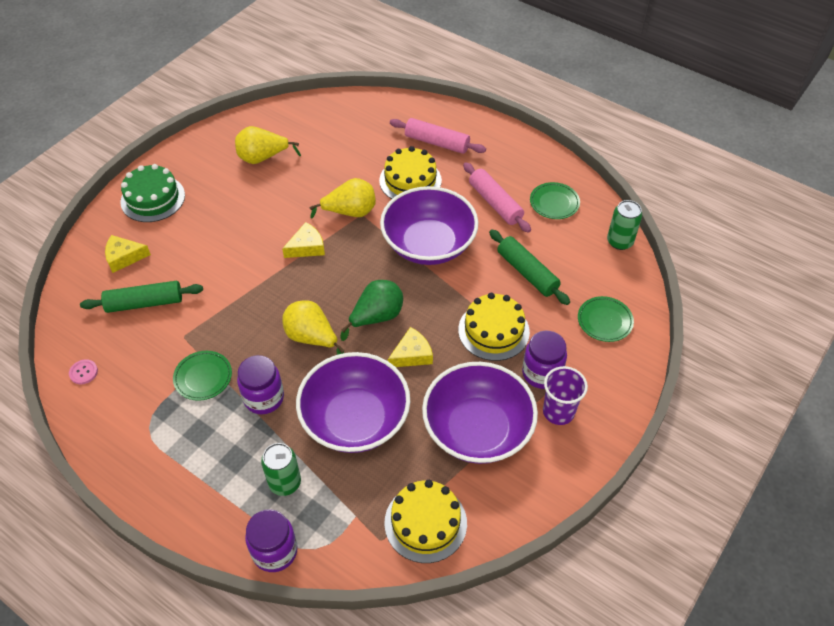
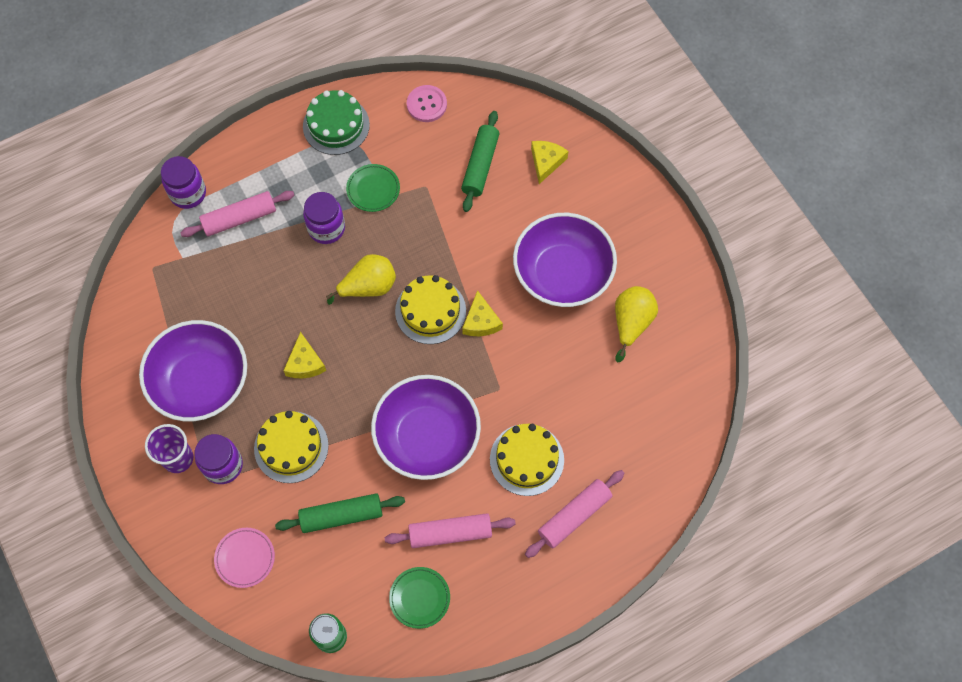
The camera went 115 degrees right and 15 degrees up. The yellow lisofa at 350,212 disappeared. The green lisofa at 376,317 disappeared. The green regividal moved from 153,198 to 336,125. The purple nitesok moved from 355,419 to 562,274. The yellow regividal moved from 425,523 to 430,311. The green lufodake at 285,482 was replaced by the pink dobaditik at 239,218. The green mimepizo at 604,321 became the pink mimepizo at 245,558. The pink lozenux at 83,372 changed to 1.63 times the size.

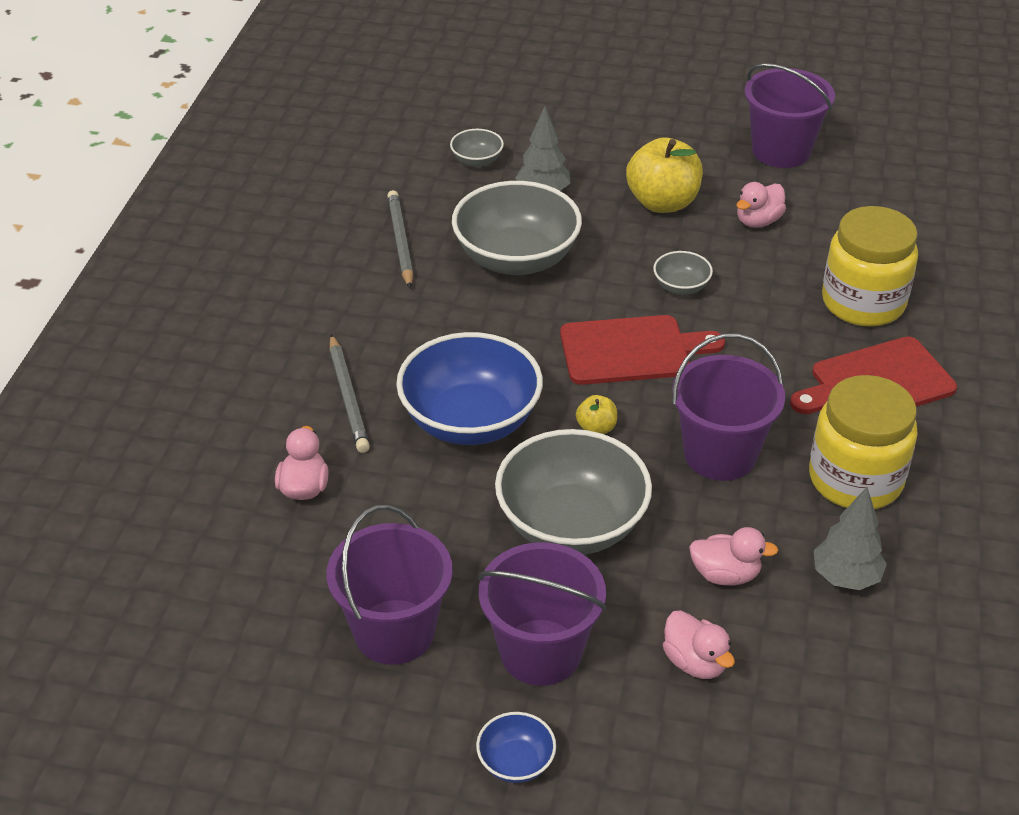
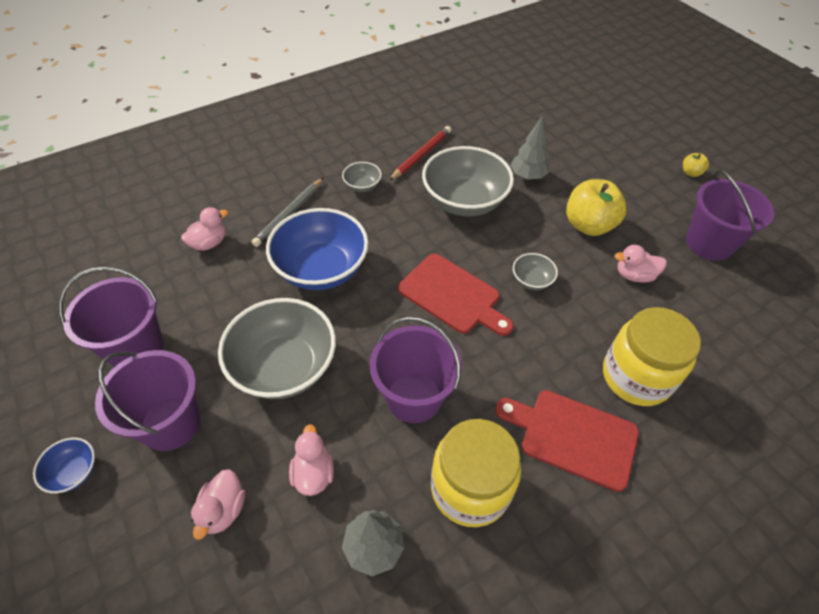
The camera went 45 degrees right and 10 degrees up. The grey nitesok moved from 477,161 to 362,186. The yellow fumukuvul moved from 596,428 to 690,173. The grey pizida at 400,241 became the red pizida at 421,155. The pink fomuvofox at 725,574 turned 150 degrees counterclockwise.

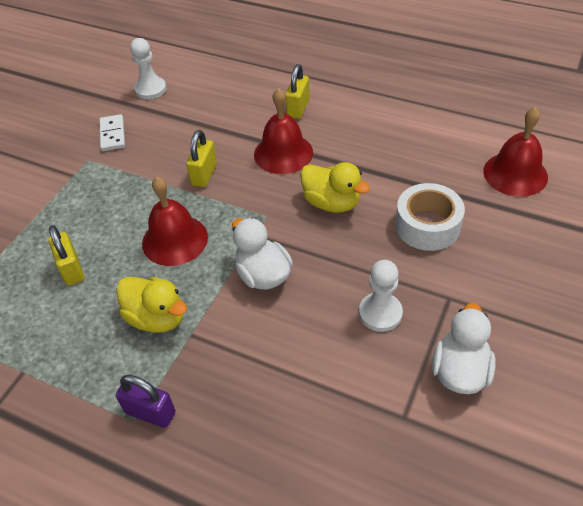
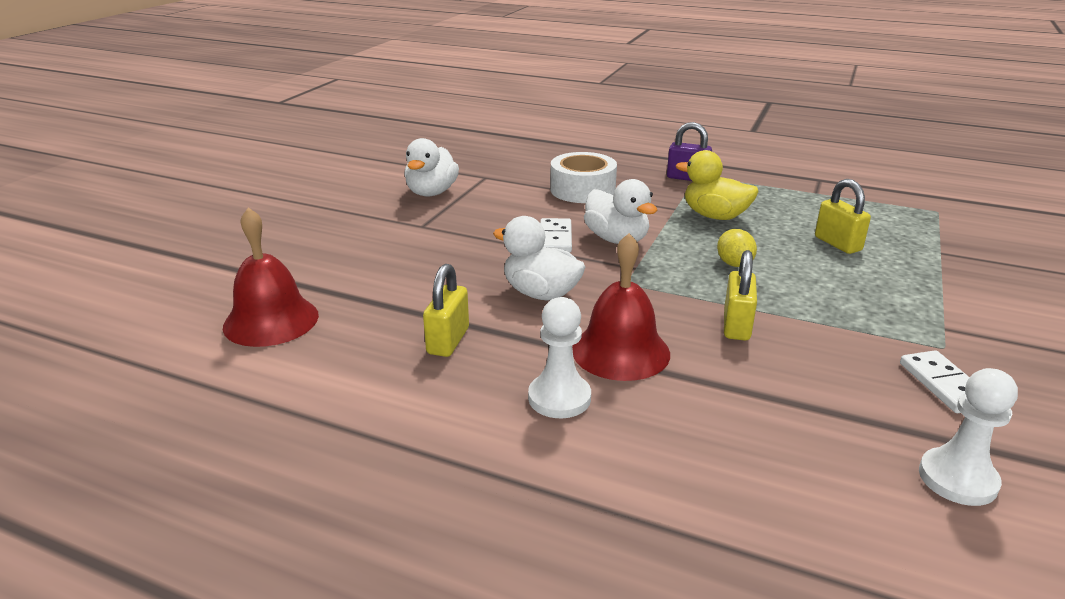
The camera went 175 degrees right and 20 degrees down. The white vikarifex at 555,238 appeared. The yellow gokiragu moved from 298,108 to 448,341. The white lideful moved from 380,313 to 559,398. The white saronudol moved from 427,225 to 582,190. The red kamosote at 175,240 was replaced by the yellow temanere at 734,264. The yellow fomuvofox at 332,203 became the white fomuvofox at 541,293.

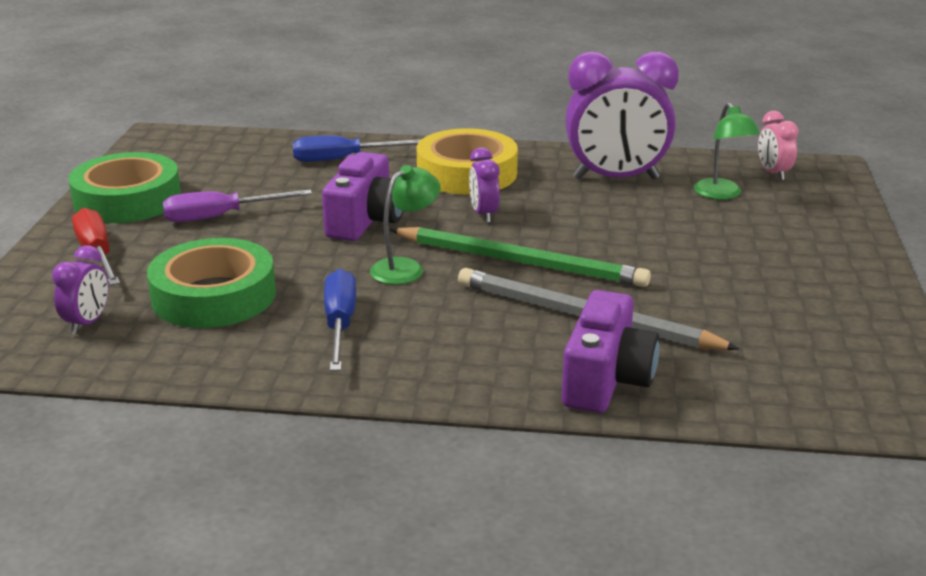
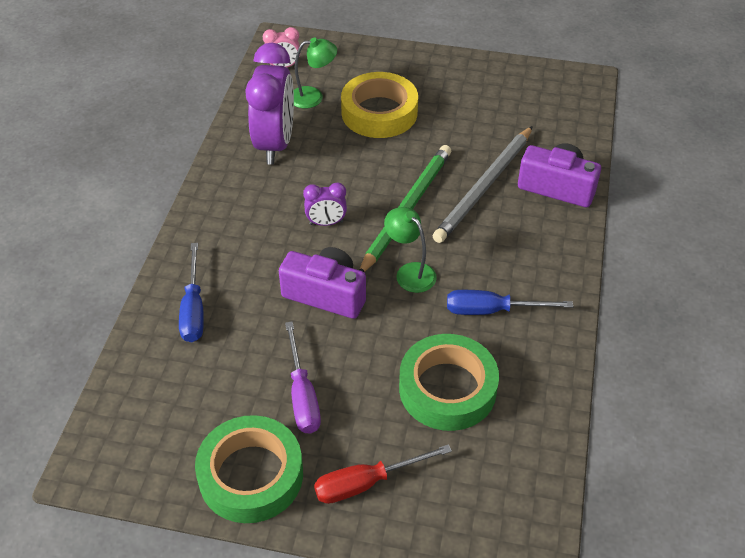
The camera went 85 degrees left and 20 degrees up. The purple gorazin at 87,323 disappeared. The yellow saronudol moved from 467,173 to 379,112.

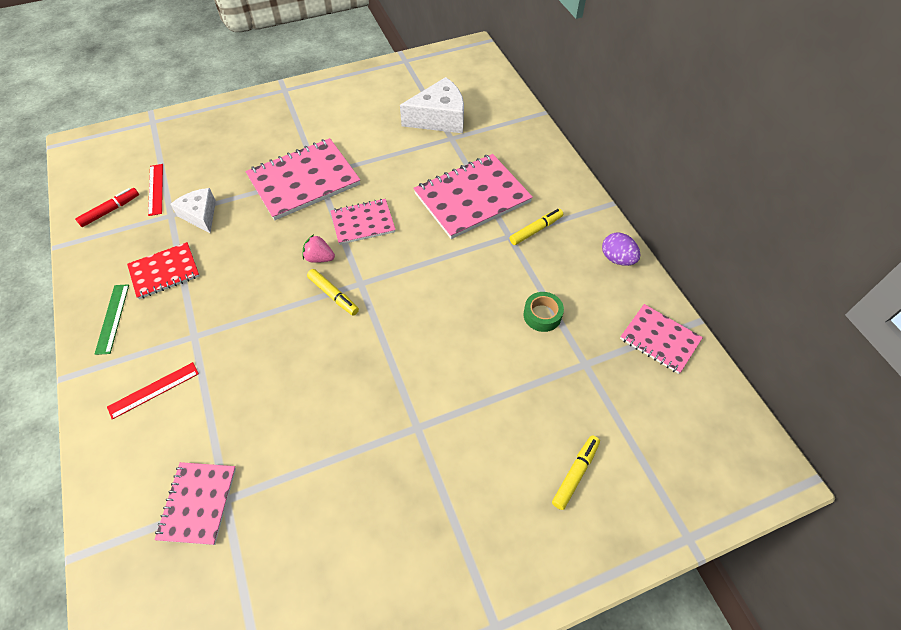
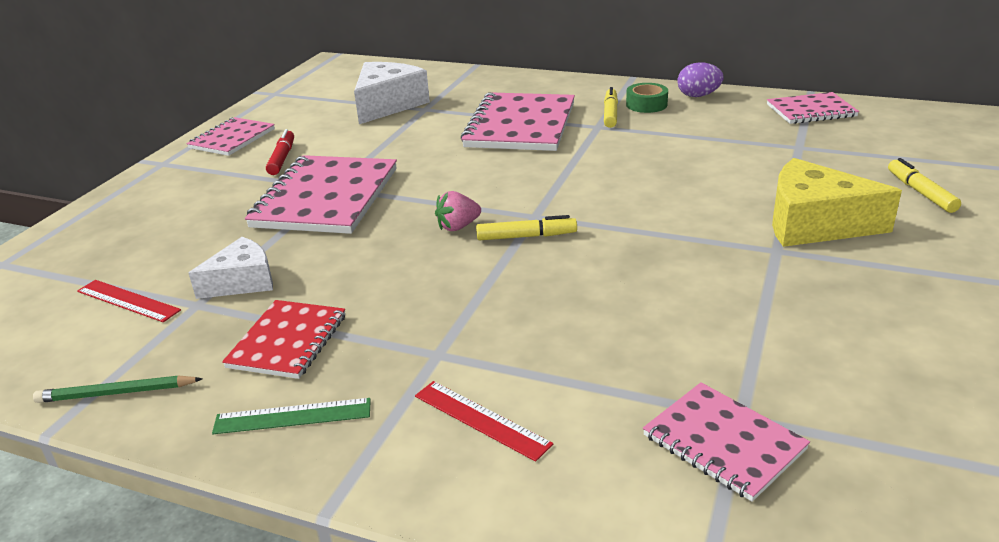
The camera went 45 degrees left and 25 degrees down. The green pizida at 116,393 appeared. The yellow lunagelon at 814,224 appeared. The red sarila moved from 110,210 to 282,158. The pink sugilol moved from 363,223 to 232,139. The green saronudol moved from 542,315 to 646,104. The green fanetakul at 112,318 turned 45 degrees counterclockwise. The red fanetakul at 153,390 turned 60 degrees counterclockwise. The white lunagelon at 200,215 turned 135 degrees clockwise.

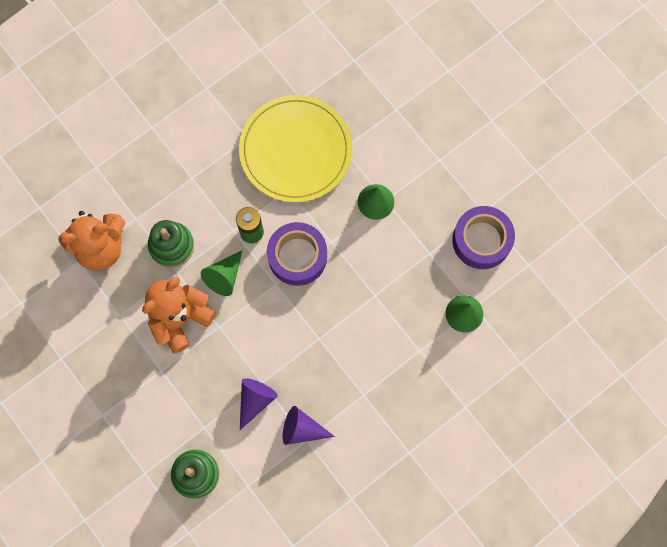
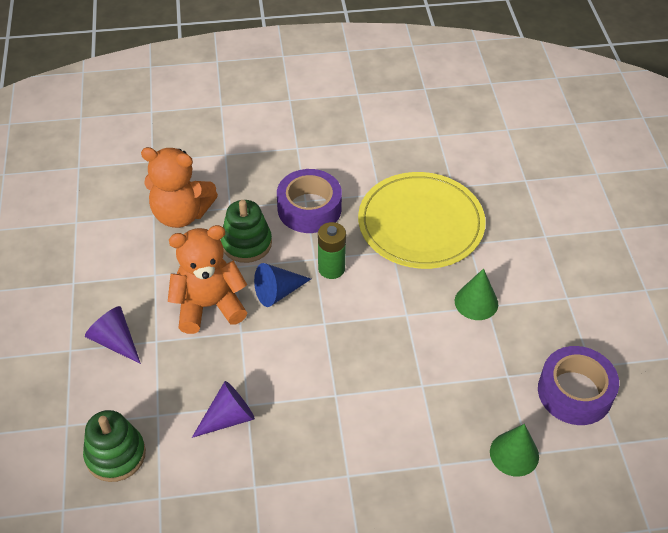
The camera went 30 degrees right and 25 degrees down. The purple saronudol moved from 297,256 to 309,208. The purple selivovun moved from 302,429 to 115,341. The green selivovun at 224,276 became the blue selivovun at 278,292.

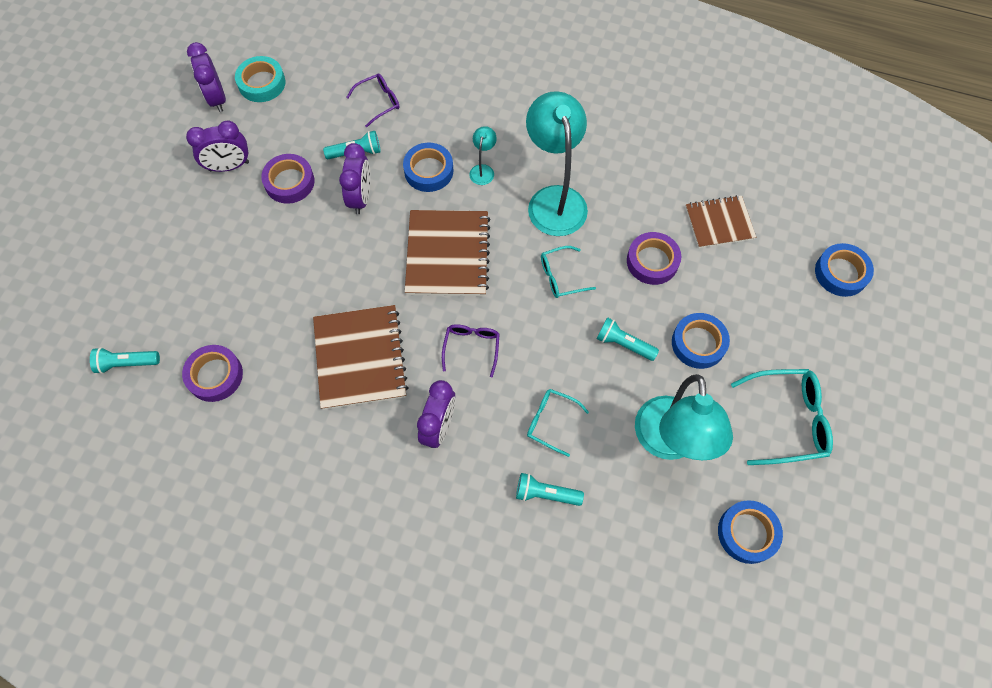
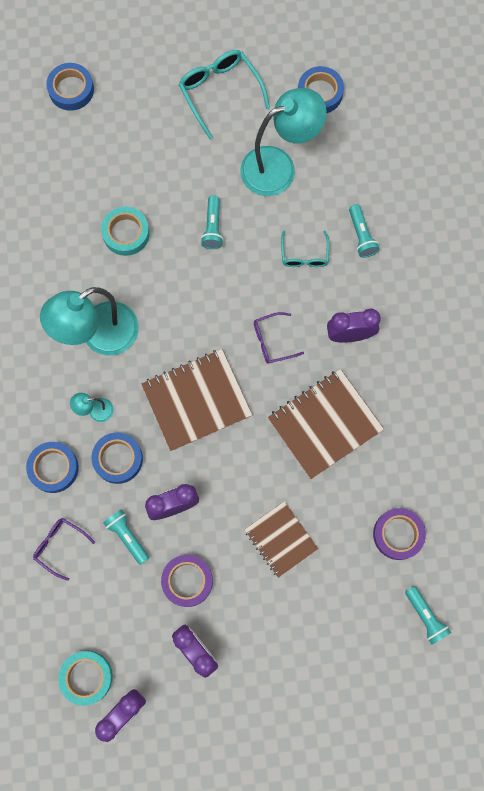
The camera went 115 degrees left and 10 degrees up. The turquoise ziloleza at 561,277 disappeared. The blue saronudol moved from 698,343 to 53,468. The brown sugilol moved from 719,223 to 280,539. The purple saronudol at 652,261 became the turquoise saronudol at 126,233.

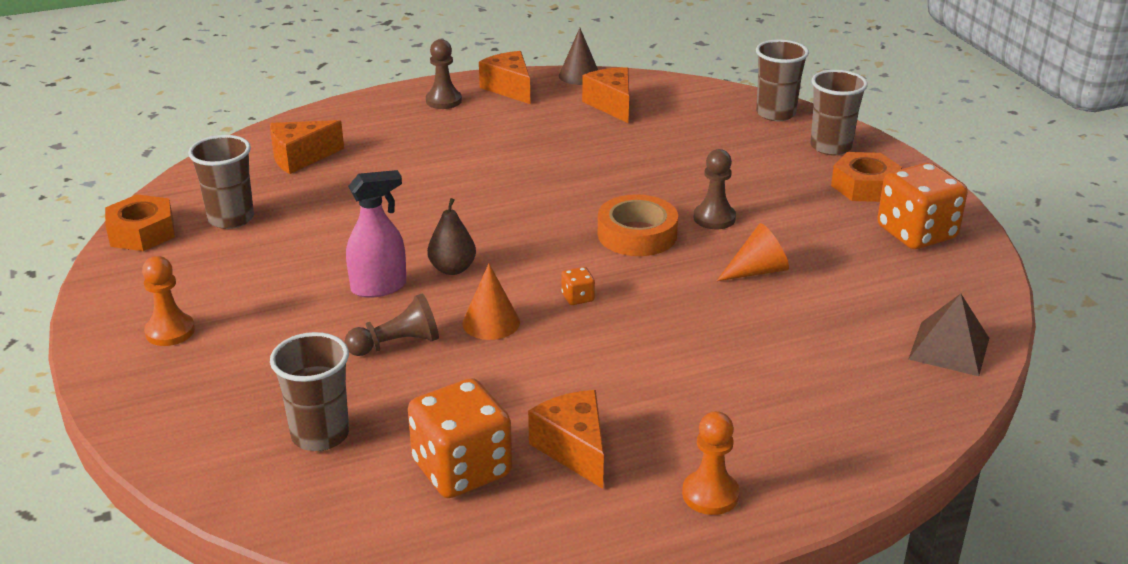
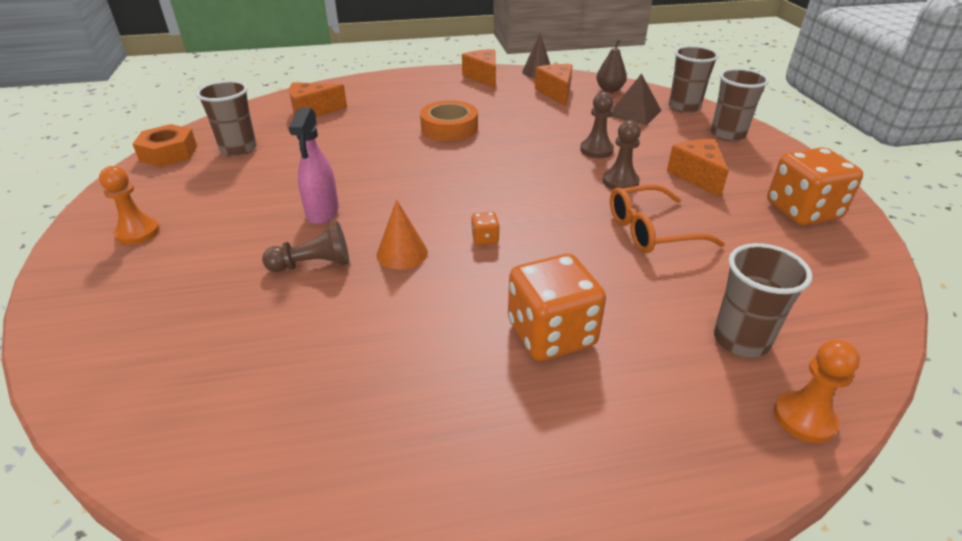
The camera went 10 degrees right and 5 degrees up. The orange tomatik at 864,186 disappeared. The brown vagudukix moved from 320,435 to 741,340. The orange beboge moved from 462,469 to 551,334. The brown lideful moved from 443,101 to 596,150. The brown lisofa moved from 452,269 to 609,90. The orange lunagelon moved from 574,449 to 697,176. The orange saronudol moved from 637,234 to 449,128. The orange lideful moved from 710,494 to 804,418. The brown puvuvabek moved from 949,348 to 634,113. The orange selivovun at 757,271 was replaced by the orange ziloleza at 651,231. The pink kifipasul at 379,287 turned 105 degrees clockwise.

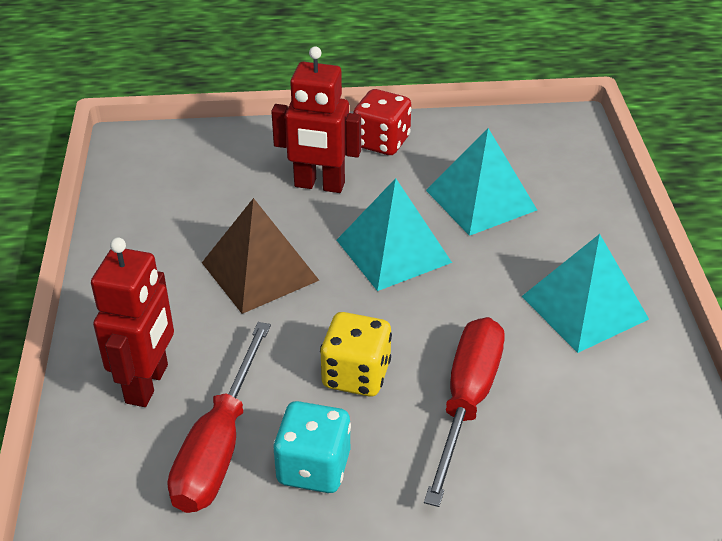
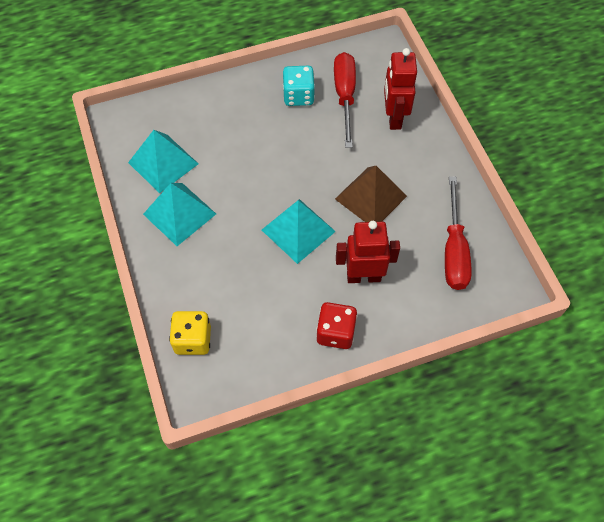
The camera went 165 degrees right and 20 degrees up. The yellow beboge moved from 356,375 to 193,340. The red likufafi moved from 467,401 to 454,250. The turquoise puvuvabek moved from 481,199 to 163,163.

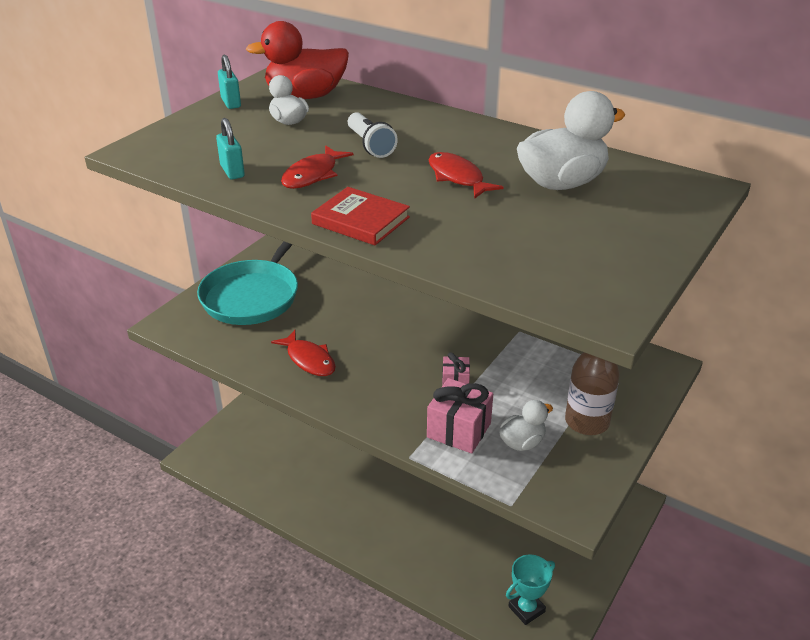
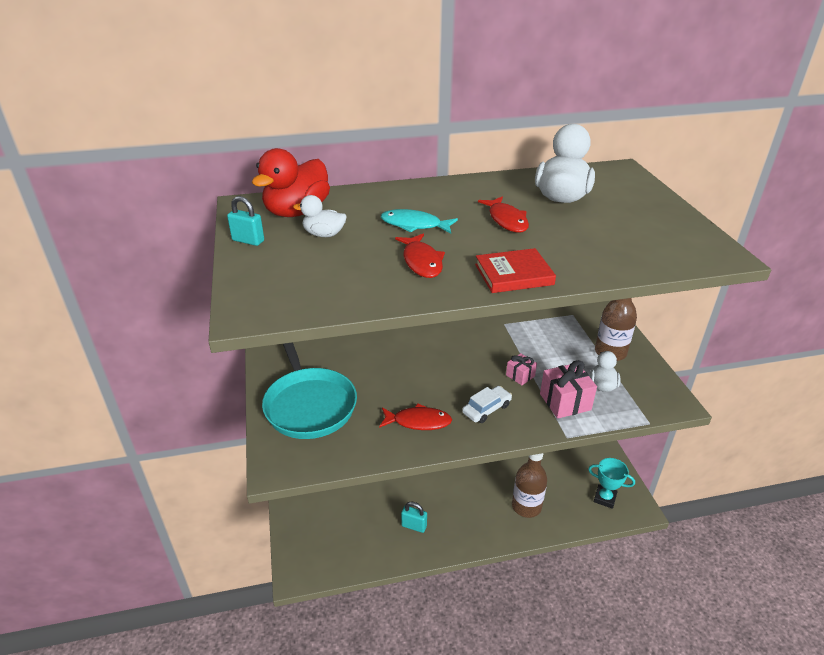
The camera went 45 degrees left and 0 degrees up. The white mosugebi at 486,409 appeared. The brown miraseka at 526,506 appeared. The turquoise gokiragu moved from 232,171 to 414,526. The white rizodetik at 370,145 was replaced by the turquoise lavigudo at 414,225. The red lavigudo at 457,177 turned 120 degrees counterclockwise. The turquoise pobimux at 526,609 turned 75 degrees counterclockwise.

